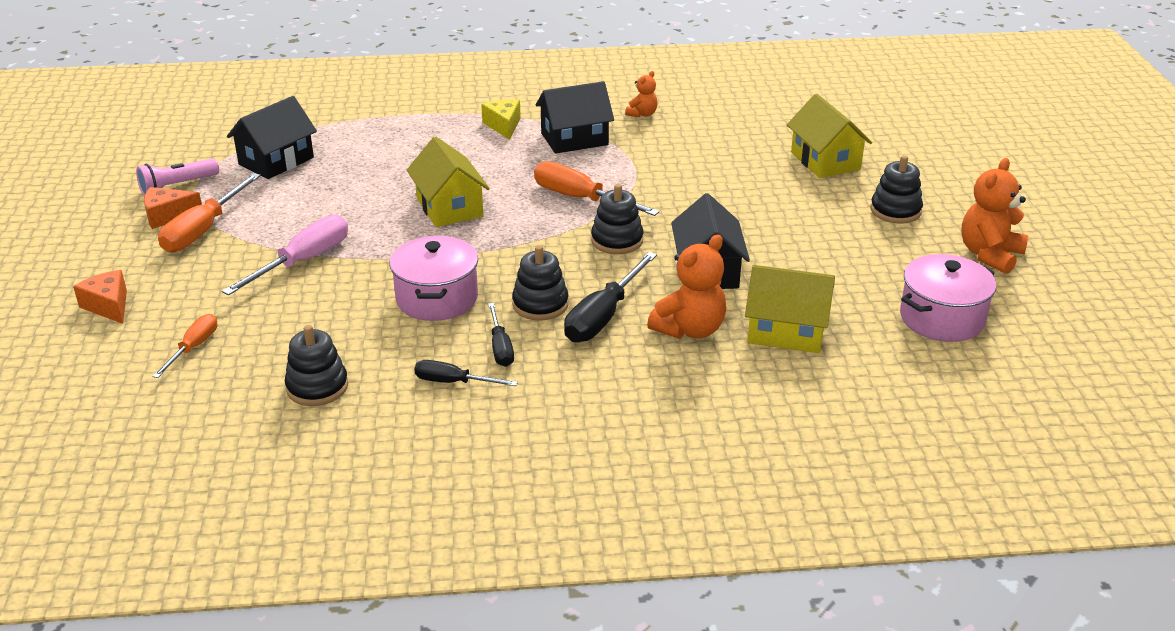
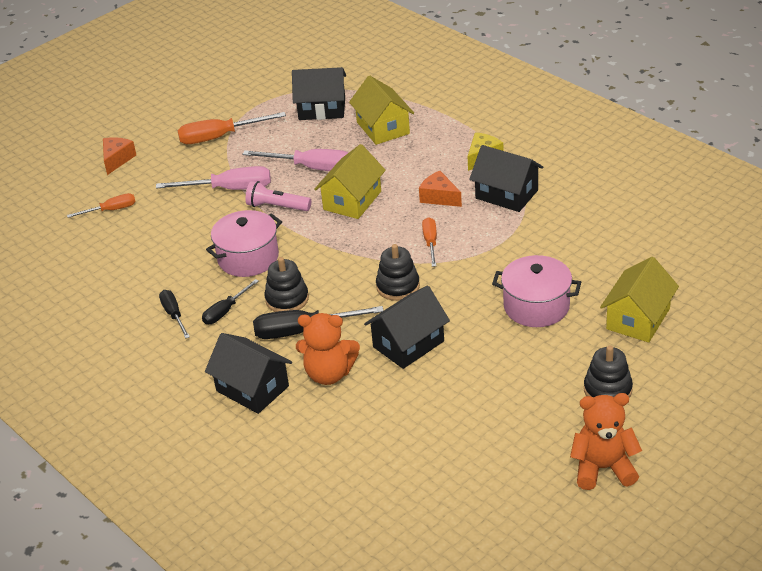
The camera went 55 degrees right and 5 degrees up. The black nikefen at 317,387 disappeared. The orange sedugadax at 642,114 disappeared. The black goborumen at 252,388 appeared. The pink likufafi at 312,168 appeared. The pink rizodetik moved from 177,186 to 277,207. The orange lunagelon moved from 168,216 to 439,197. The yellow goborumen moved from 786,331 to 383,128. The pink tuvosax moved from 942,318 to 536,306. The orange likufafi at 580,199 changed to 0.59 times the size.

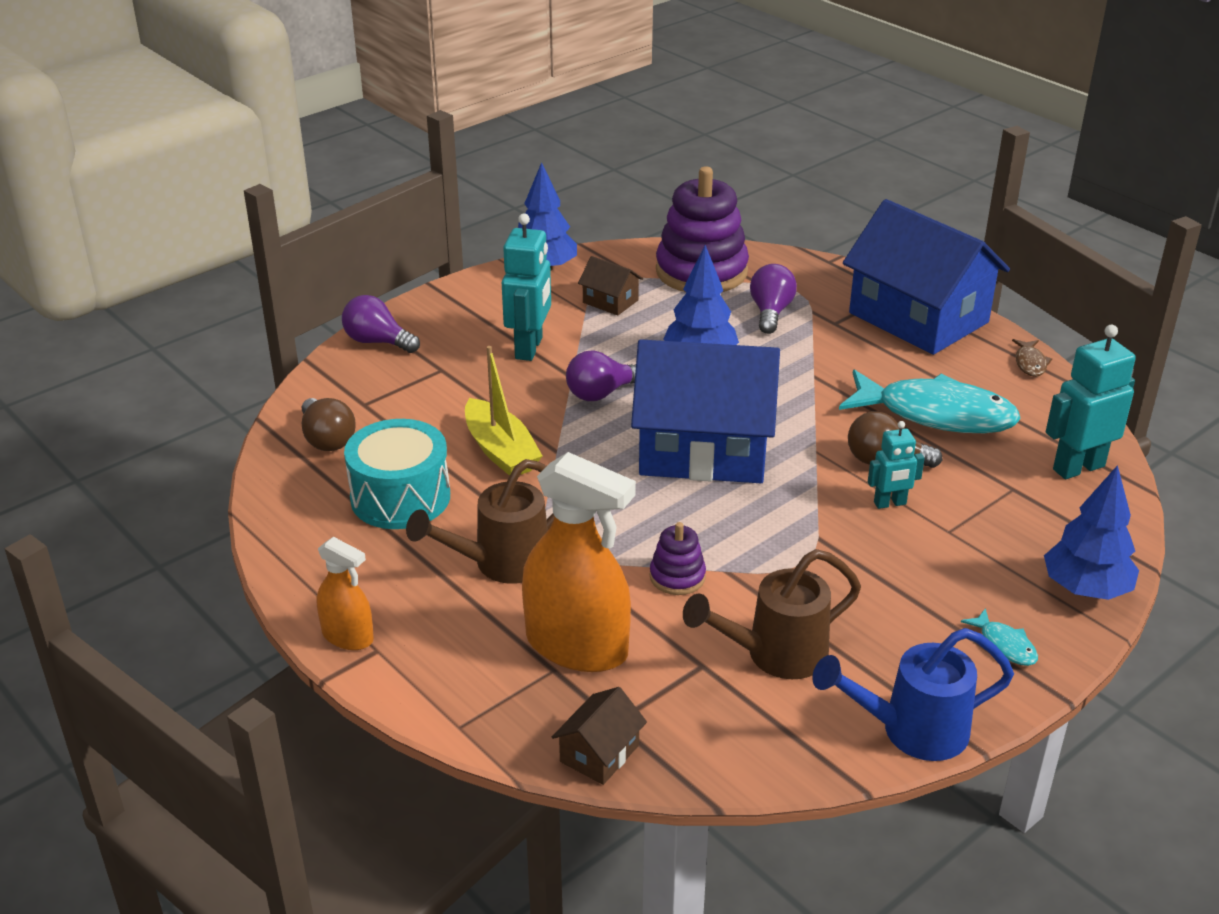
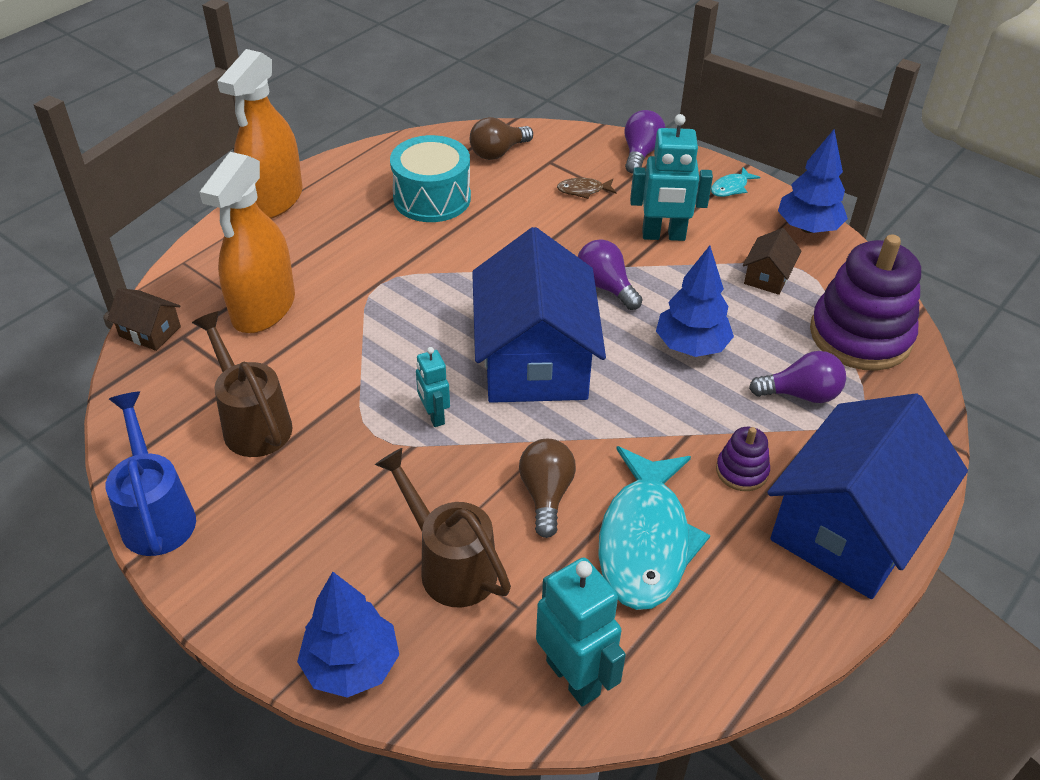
The camera went 80 degrees right and 10 degrees up. The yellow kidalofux at 500,451 disappeared. The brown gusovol moved from 501,564 to 450,565. The purple nikefen moved from 677,577 to 741,471. The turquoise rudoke moved from 890,503 to 434,416. The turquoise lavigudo moved from 1005,645 to 731,188. The brown lavigudo moved from 1030,363 to 583,190. The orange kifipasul at 348,636 changed to 1.86 times the size.

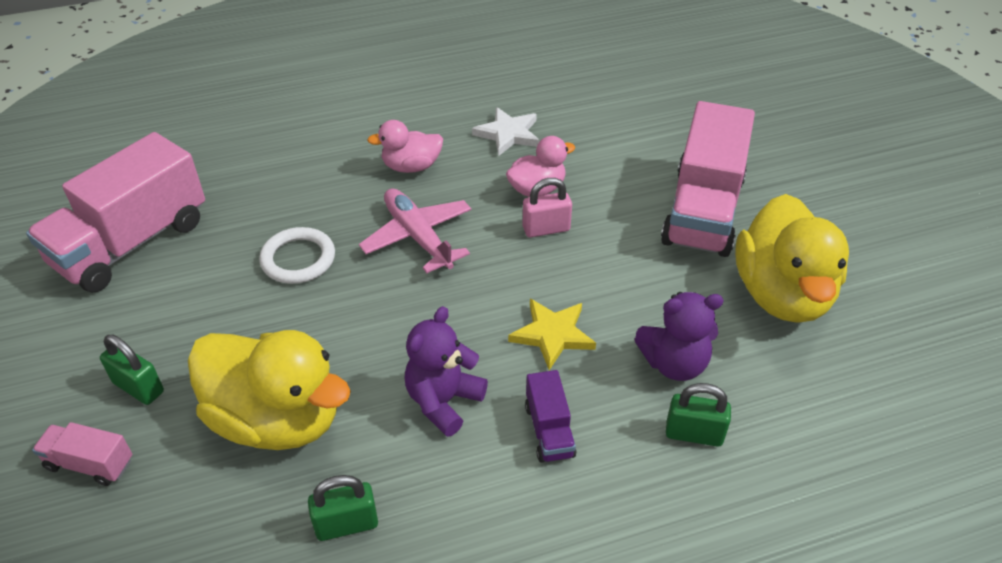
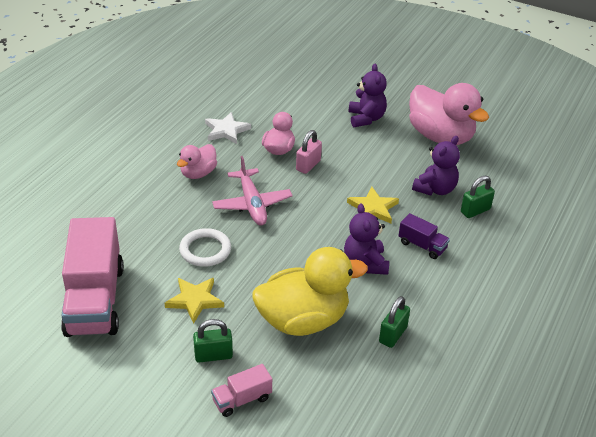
The camera went 45 degrees left and 5 degrees down. The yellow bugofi at 195,300 appeared. The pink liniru at 703,210 was replaced by the purple sedugadax at 366,118. The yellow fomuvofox at 781,294 became the pink fomuvofox at 440,136. The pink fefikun at 418,237 turned 120 degrees counterclockwise.

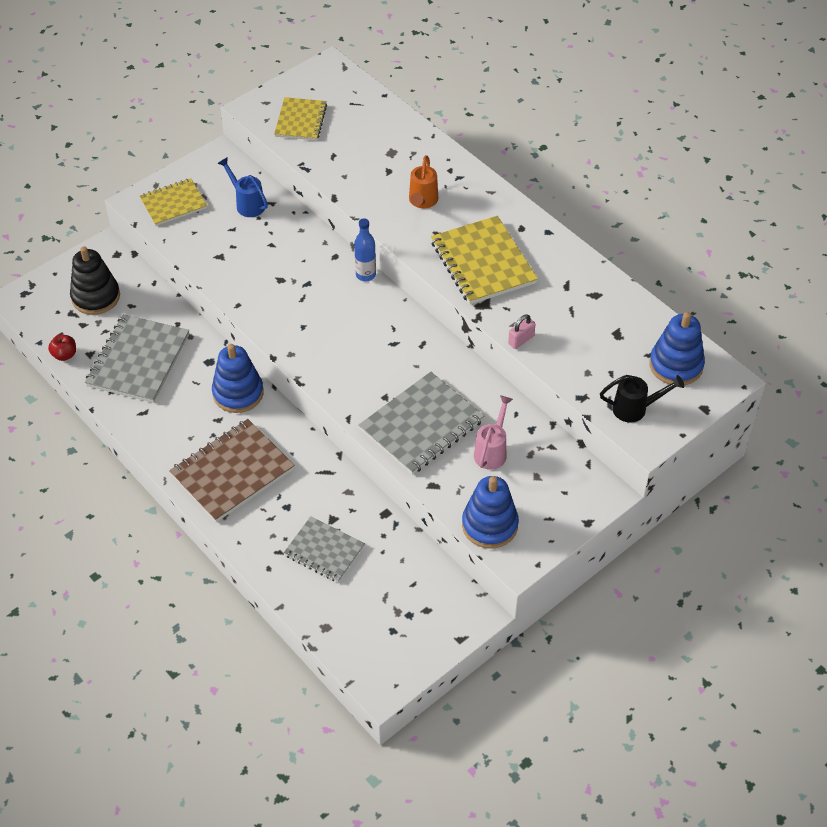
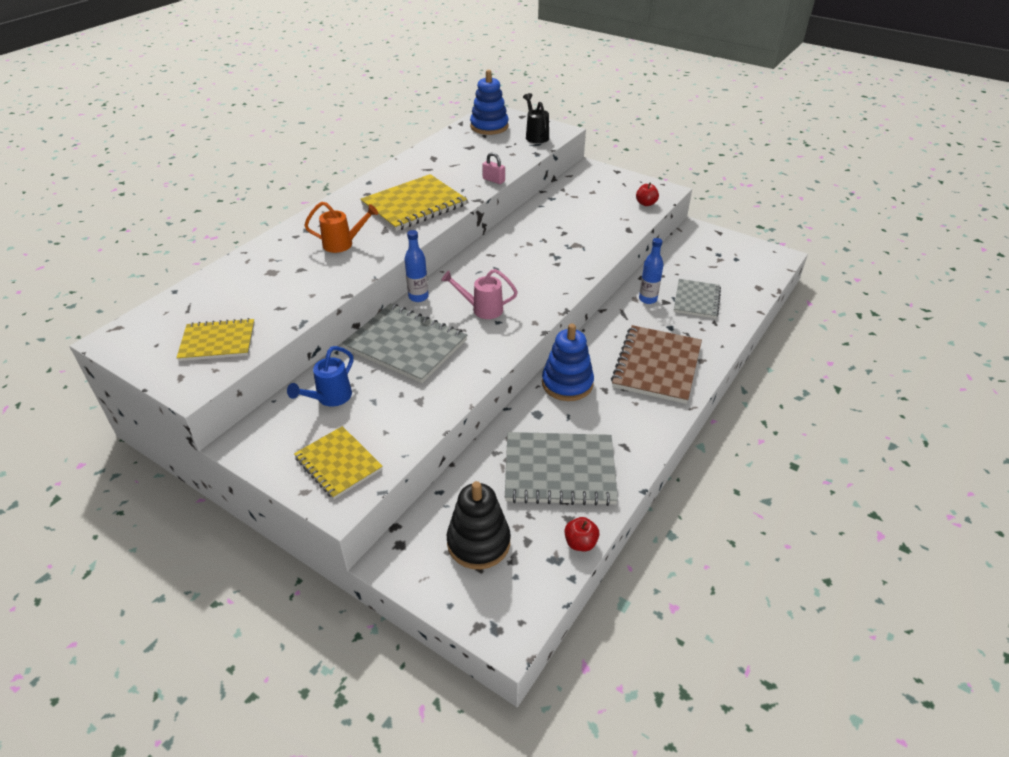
The camera went 105 degrees left and 10 degrees down. The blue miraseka at 647,299 appeared. The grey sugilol moved from 422,425 to 406,345. The pink gusovol moved from 492,450 to 482,309. The blue nikefen at 489,525 was replaced by the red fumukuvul at 646,203. The brown sugilol at 232,472 turned 75 degrees clockwise.

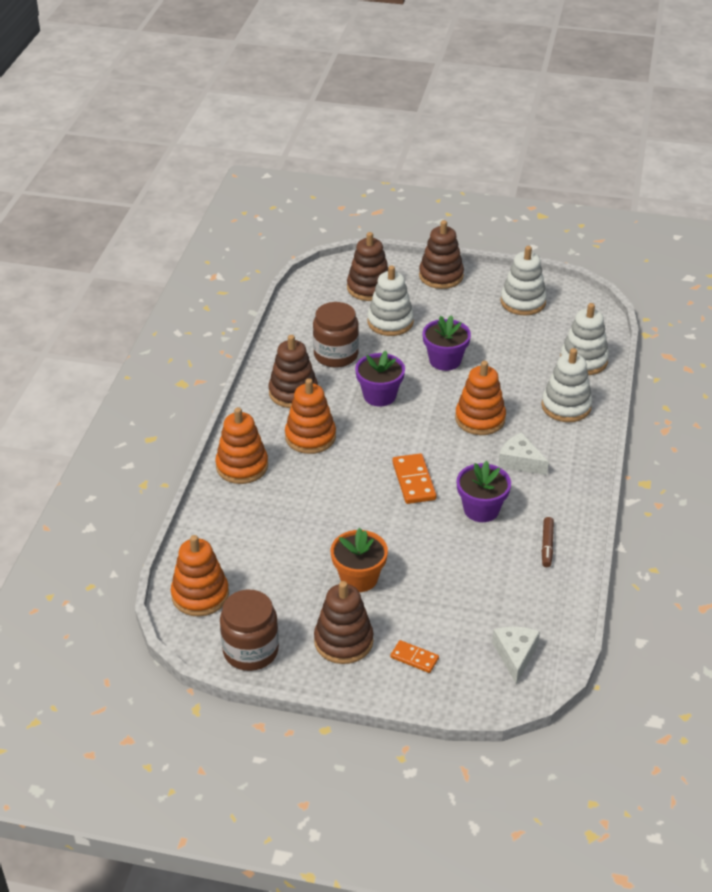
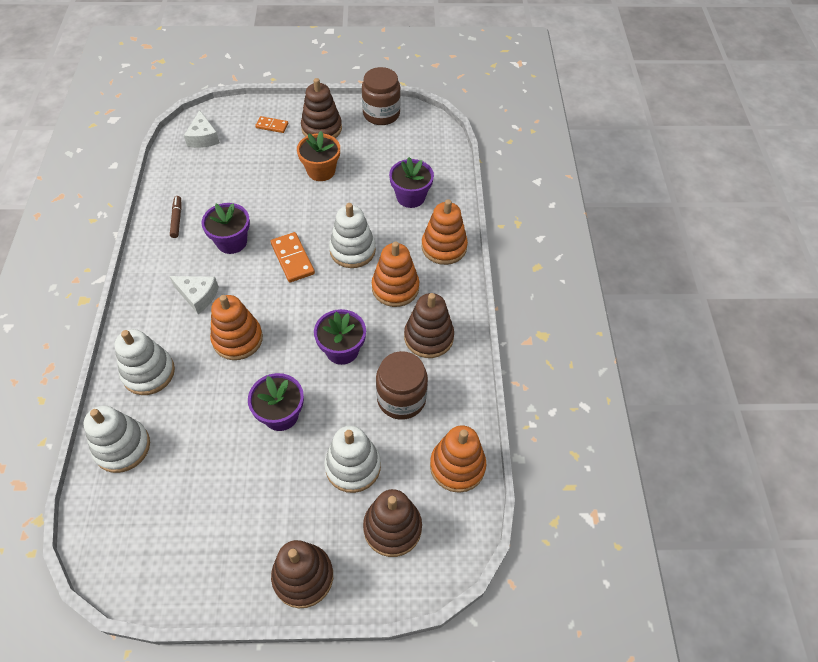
The camera went 165 degrees right and 15 degrees up. The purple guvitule at 410,197 appeared. The orange nikefen moved from 200,595 to 457,466. The white nikefen moved from 523,302 to 352,250.

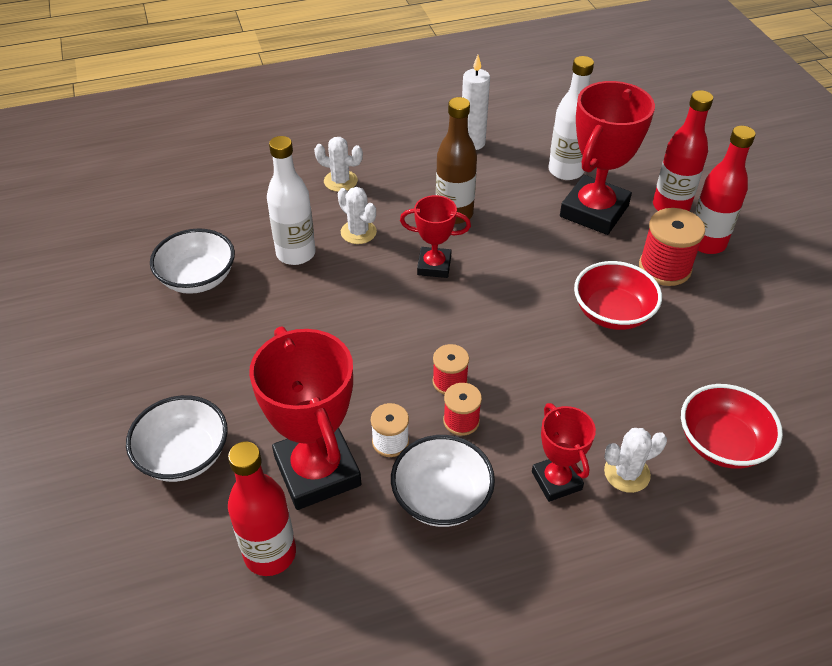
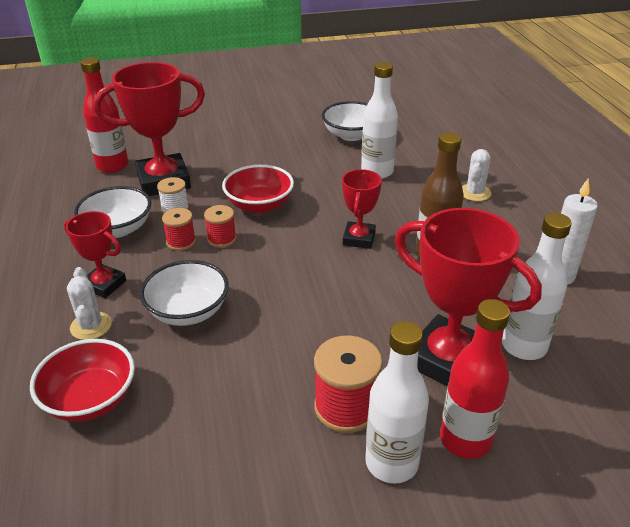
The camera went 95 degrees right and 10 degrees down. The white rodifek at 358,232 disappeared. The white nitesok moved from 184,455 to 188,311. The red nitesok moved from 612,313 to 259,205. The red miraseka at 706,243 became the white miraseka at 391,463. The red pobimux at 556,480 turned 45 degrees clockwise.

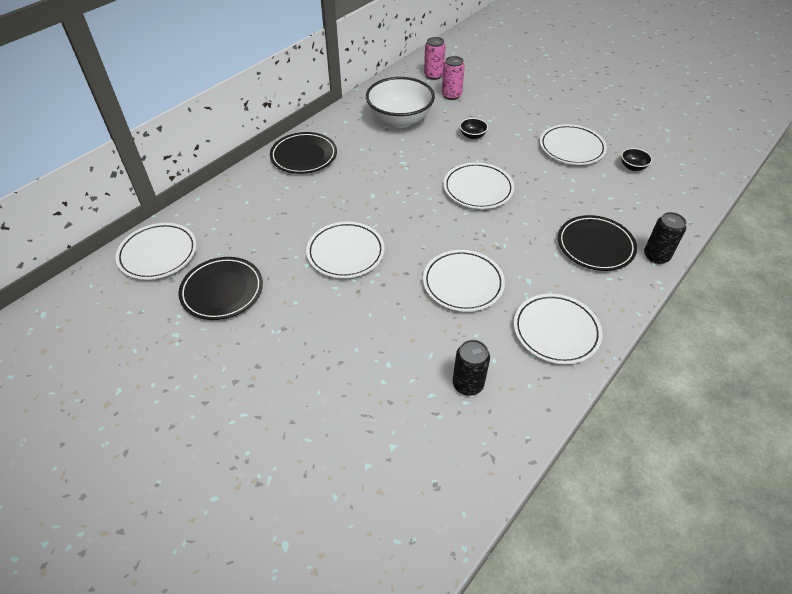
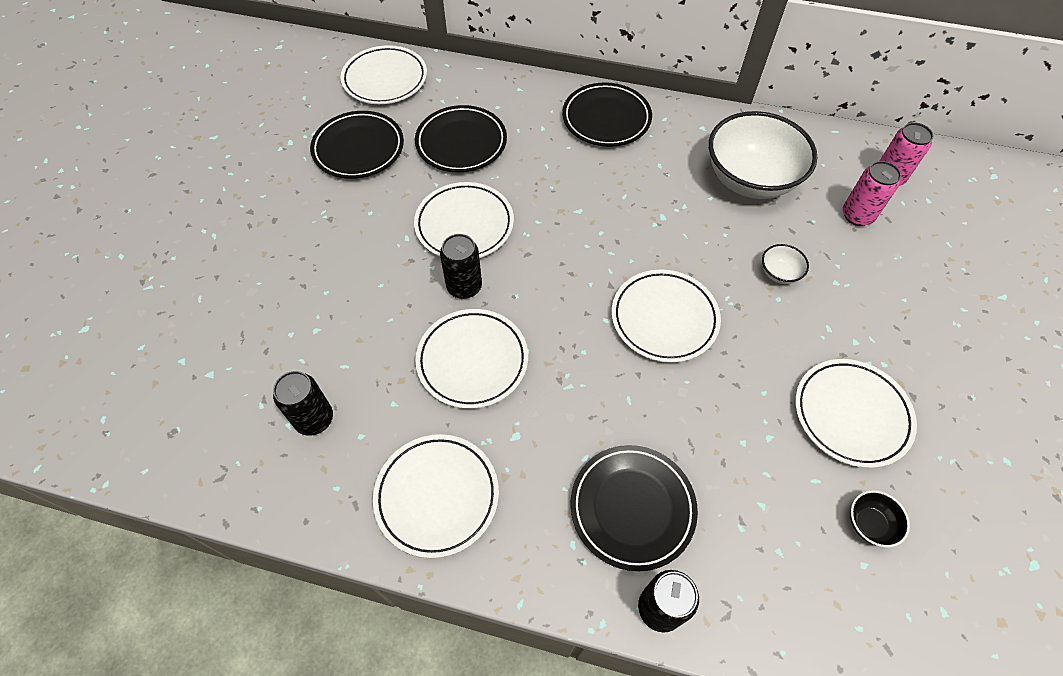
The camera went 65 degrees right and 10 degrees up. The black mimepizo at 461,143 appeared. The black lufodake at 464,286 appeared. The black nitesok at 472,136 became the white nitesok at 779,273.

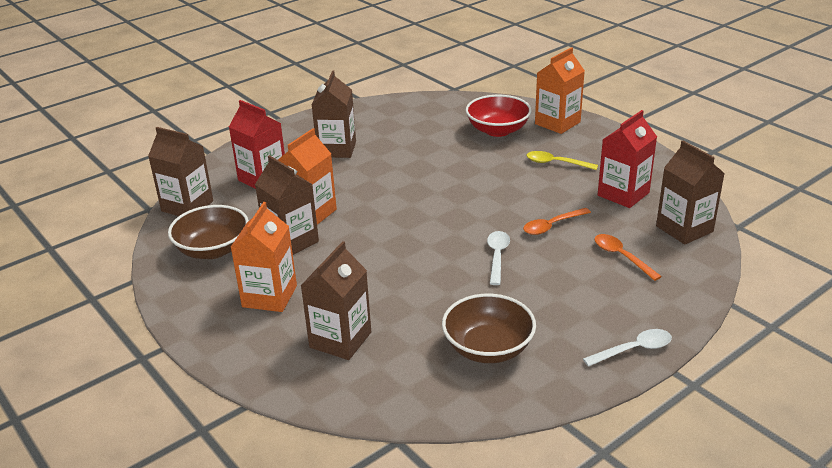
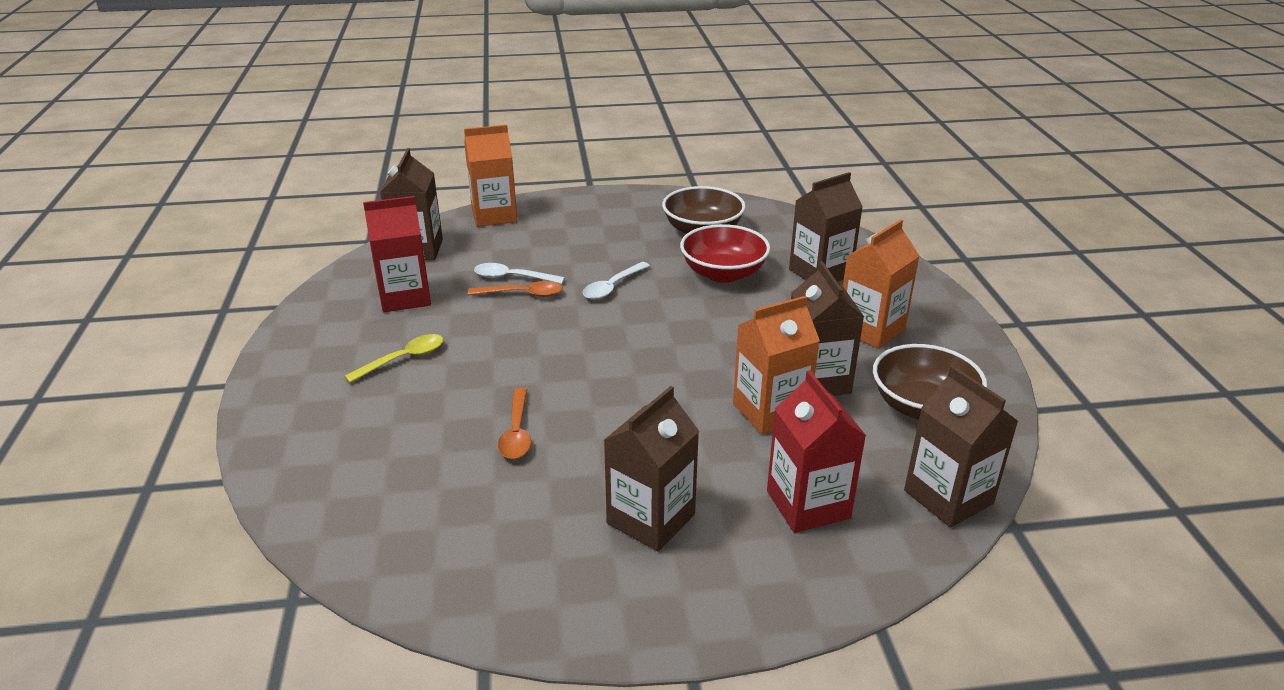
The camera went 150 degrees left and 0 degrees up. The red nitesok moved from 498,130 to 723,273. The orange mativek moved from 557,123 to 494,215. The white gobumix moved from 633,350 to 512,277. The orange gobumix moved from 621,257 to 517,432. The yellow gobumix at 556,163 turned 90 degrees counterclockwise.

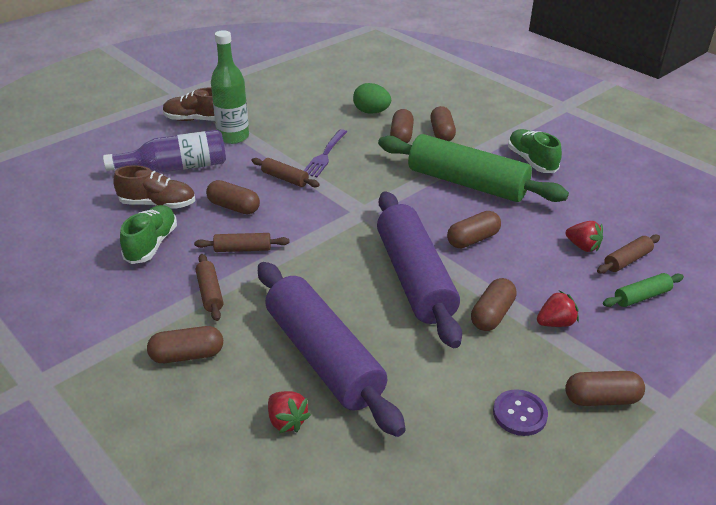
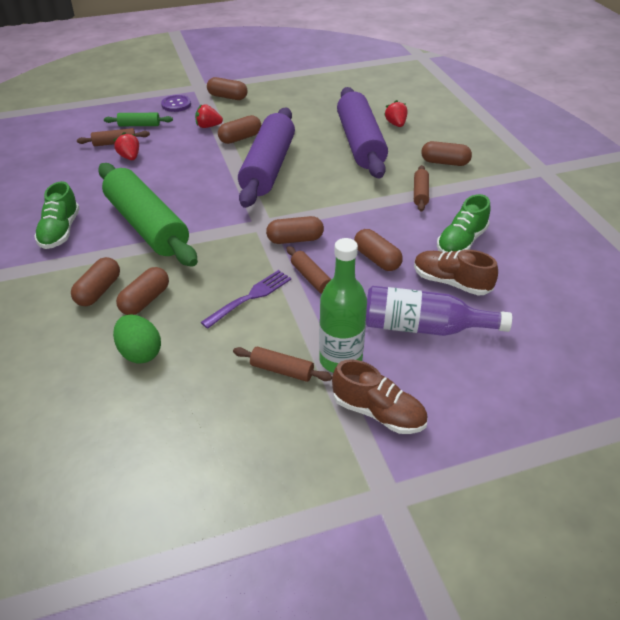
The camera went 155 degrees left and 5 degrees up. The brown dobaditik moved from 242,249 to 282,370. The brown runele moved from 472,239 to 295,239. The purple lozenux moved from 519,414 to 176,104.

